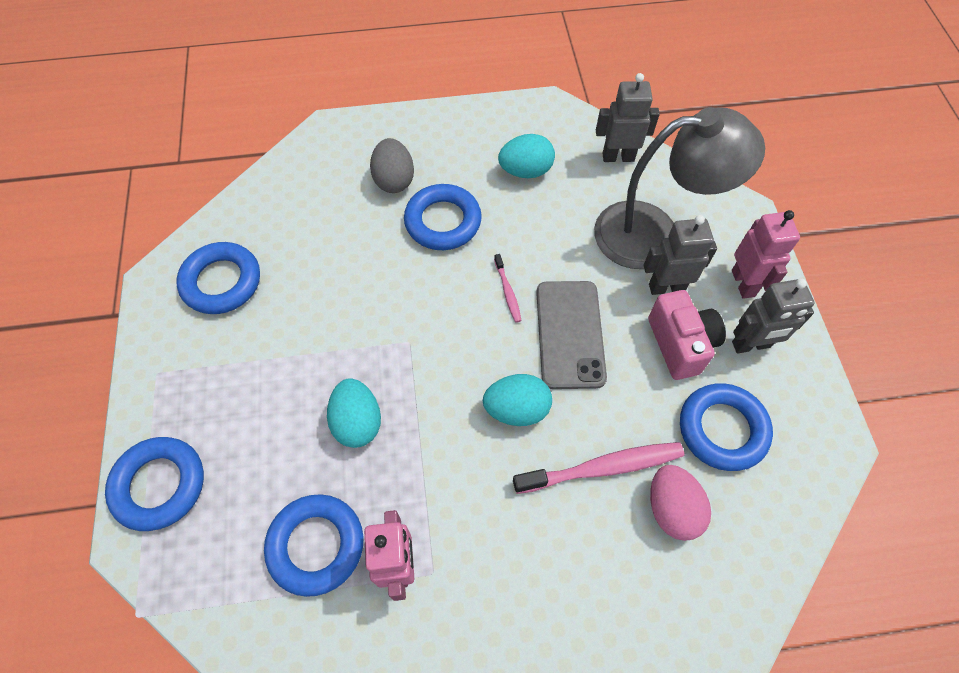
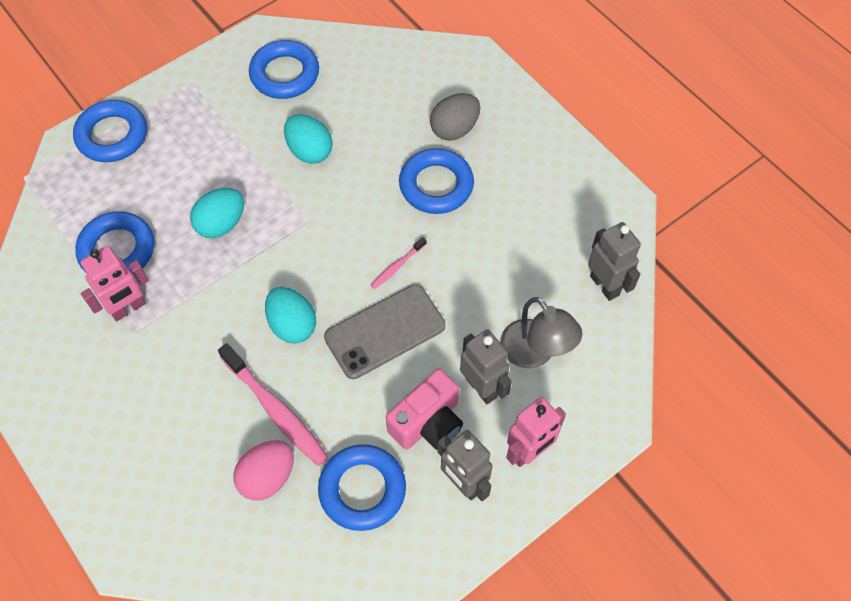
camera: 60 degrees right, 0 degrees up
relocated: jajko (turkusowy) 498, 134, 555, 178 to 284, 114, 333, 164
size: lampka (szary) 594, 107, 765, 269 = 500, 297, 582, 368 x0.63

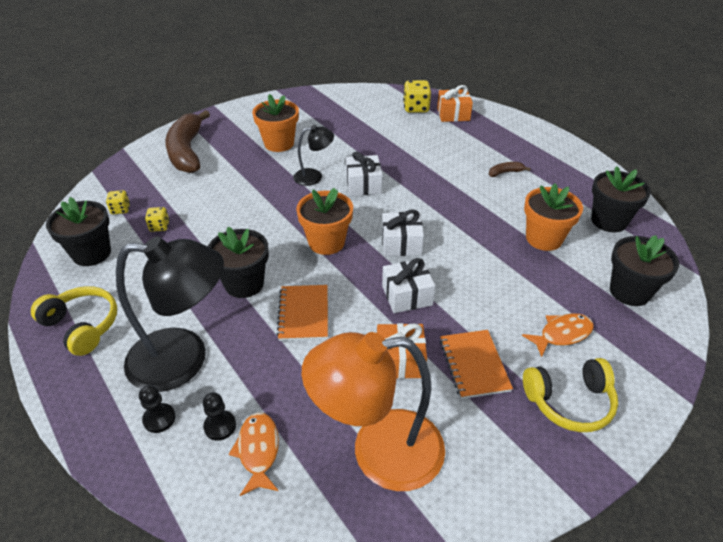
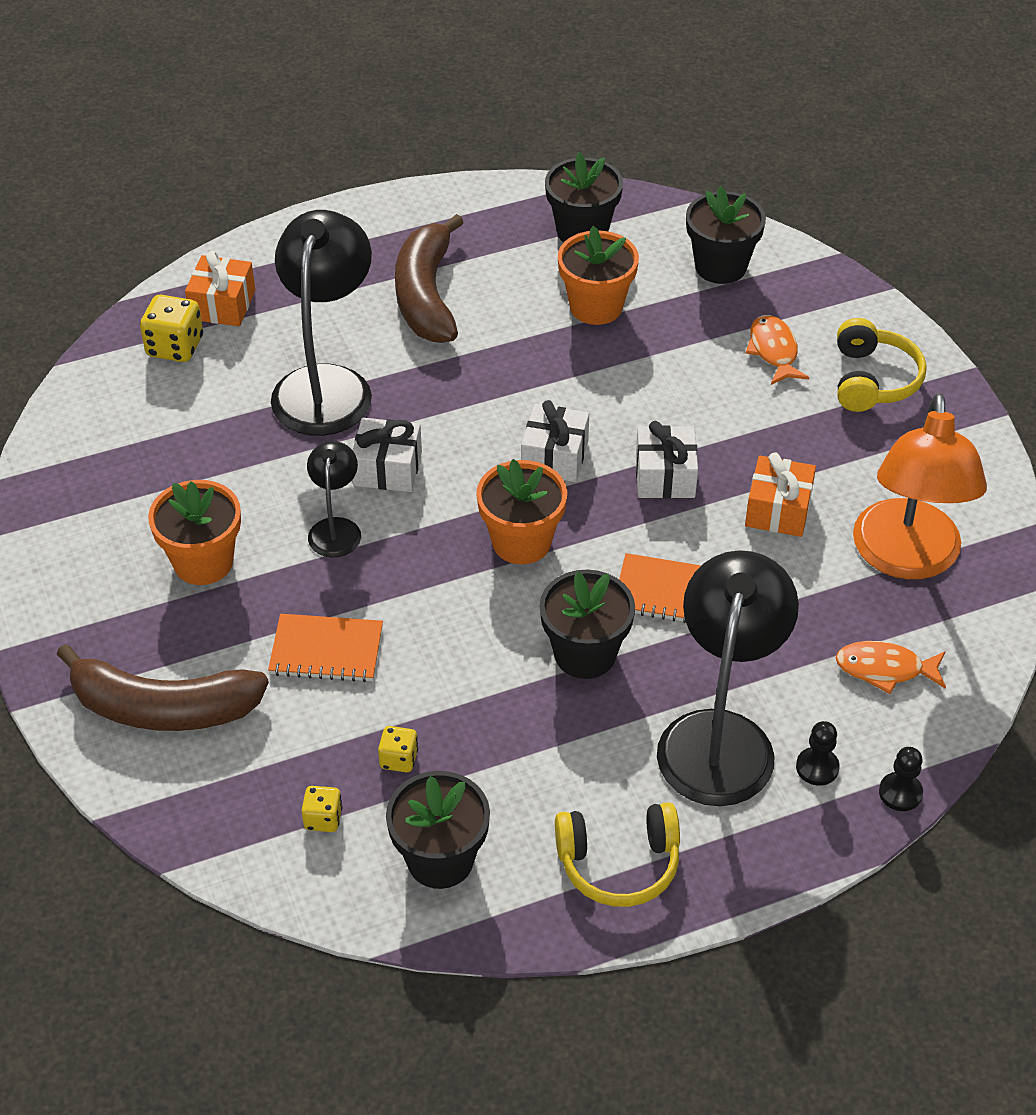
camera: 75 degrees left, 5 degrees up
appeared: lampka (czarny) 271, 210, 372, 436
relocated: pionek (czarny) 203, 392, 236, 441 to 879, 747, 923, 811; zeszyt (pomarańczowy) 440, 330, 513, 399 to 268, 614, 383, 682
spun: słuchawki (żółty) 31, 286, 117, 356 = 555, 802, 680, 907 150 degrees counterclockwise
size: banan (brązowy) 489, 162, 531, 177 = 395, 214, 464, 343 x2.47

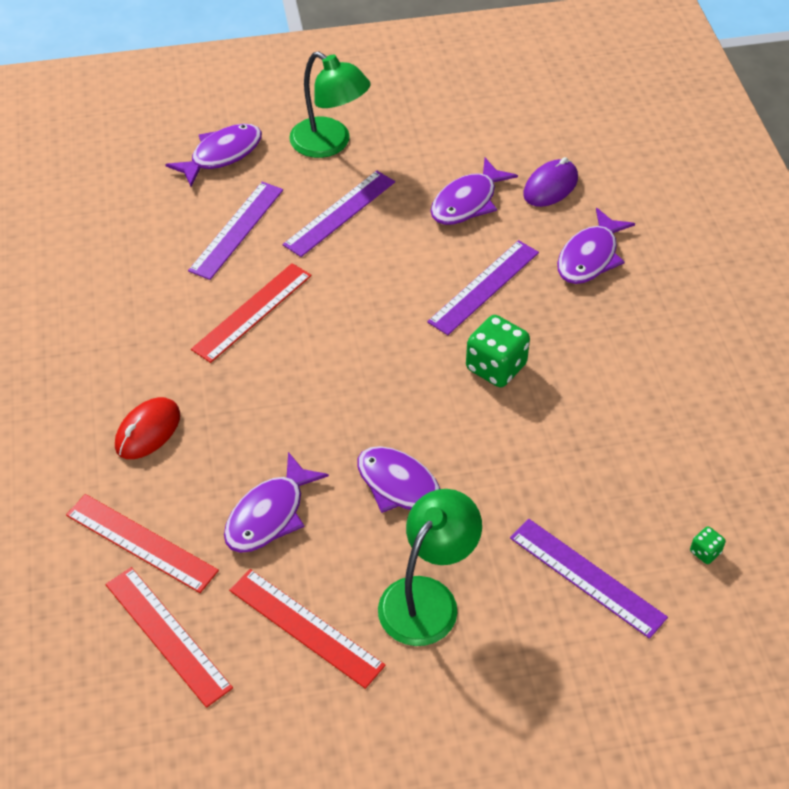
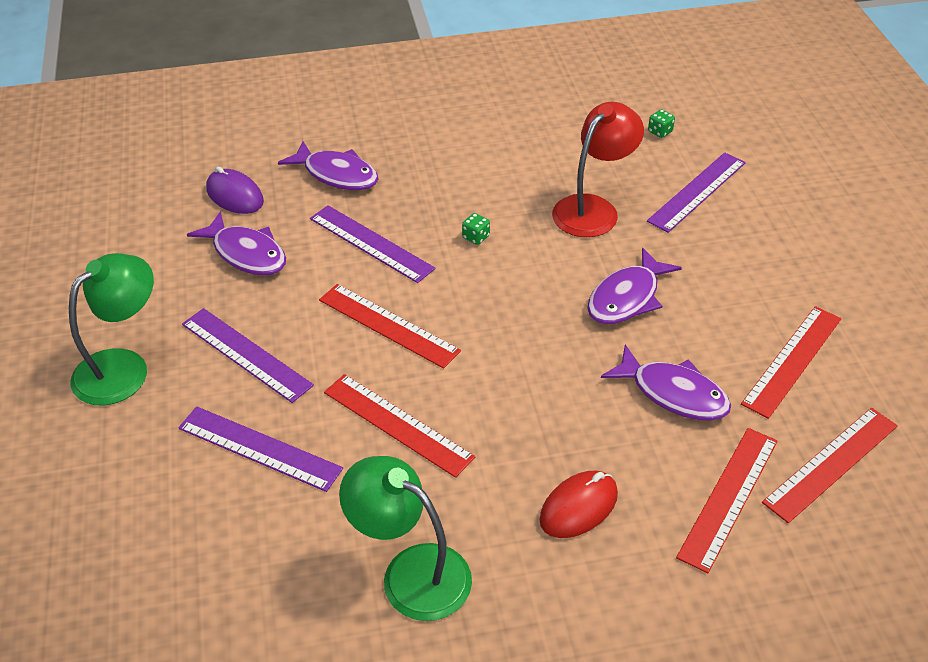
camera: 90 degrees left, 5 degrees down
missing: ryba (fioletowy) 165, 124, 262, 187
appeared: linijka (czerwony) 319, 284, 461, 369; lampka (czerwony) 552, 102, 644, 237
relocated: lampka (zielony) 378, 489, 482, 646 to 339, 456, 472, 621
spun: myszka (czerwony) 115, 397, 180, 459 = 539, 471, 618, 538 75 degrees counterclockwise
size: kostka do gry (zielony) 466, 315, 530, 387 = 462, 213, 490, 245 x0.47

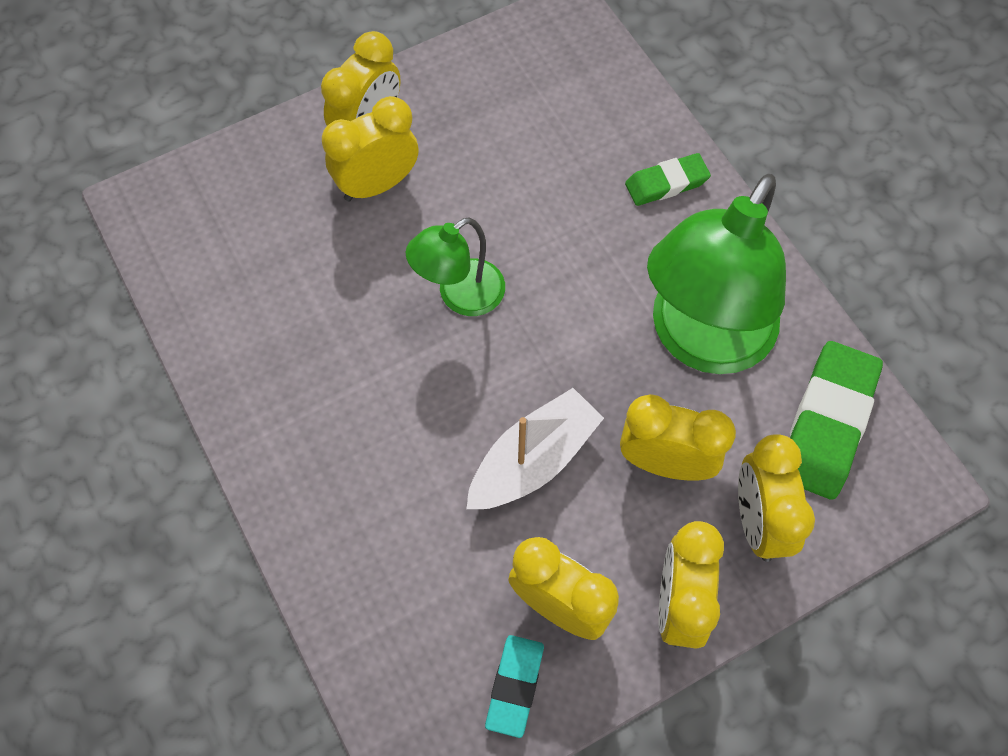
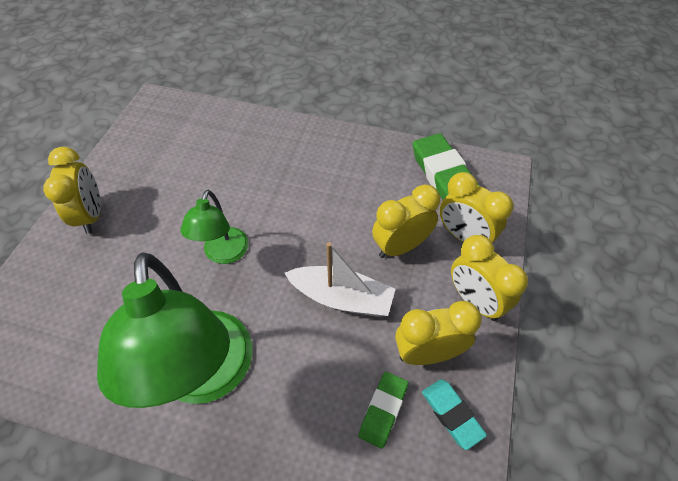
camera: 45 degrees left, 10 degrees down
missing: budzik (żółty) 322, 96, 418, 201
relocated: gumka do mazania (zielony) 625, 153, 711, 206 to 358, 372, 409, 449; lampka (zielony) 647, 174, 786, 374 to 97, 252, 252, 408
spun: łódka (biały) 467, 388, 604, 509 = 285, 242, 395, 317 105 degrees clockwise

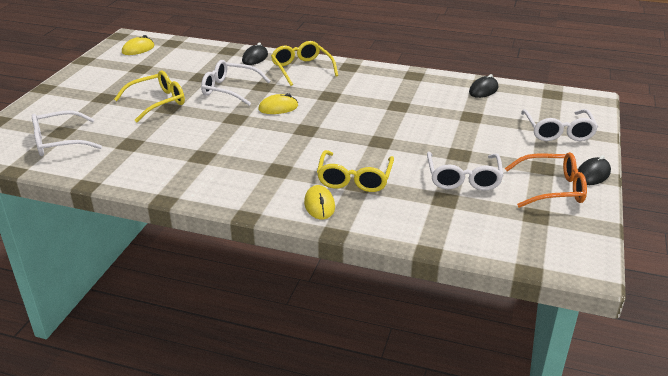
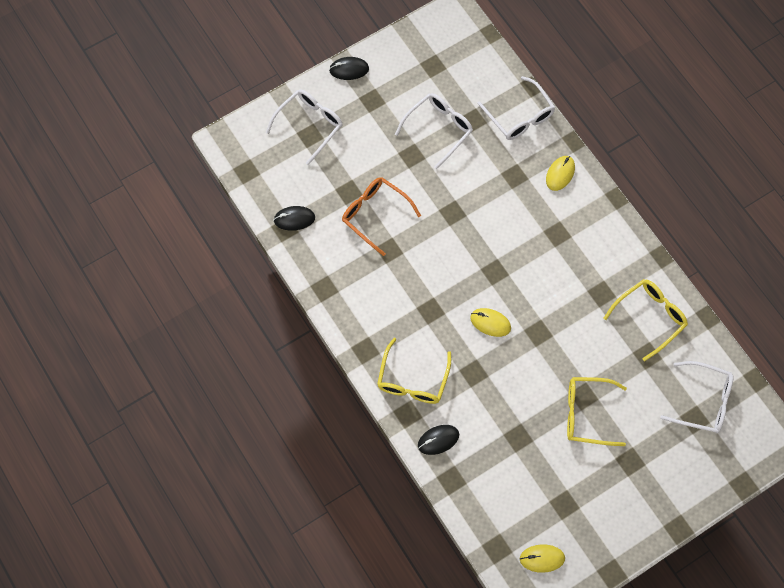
camera: 140 degrees left, 35 degrees up
relocated: okulary (biały) 201, 60, 270, 106 to 477, 76, 555, 140; okulary (żółty) 317, 150, 394, 192 to 603, 279, 688, 361; okulary (pomarańczowy) 505, 152, 587, 208 to 342, 177, 421, 256

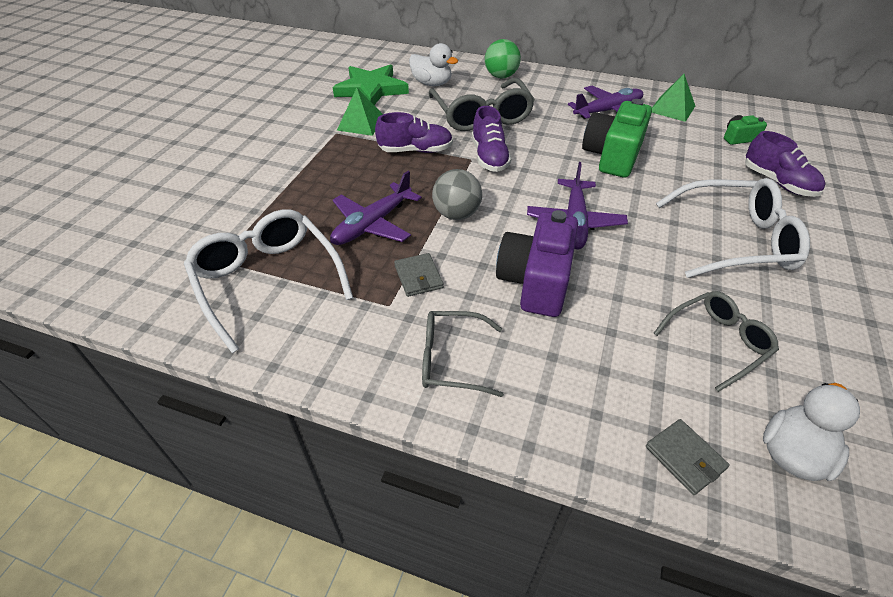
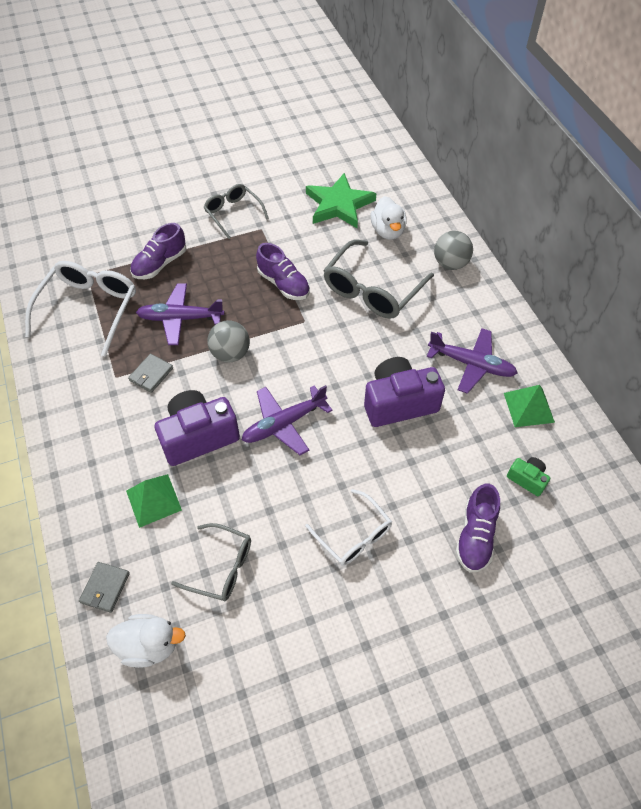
camera: 50 degrees right, 10 degrees up
relocated: piramida (zielony) 337, 88, 383, 136 to 126, 474, 182, 528; okulary (szary) 422, 311, 504, 397 to 204, 184, 269, 239; but (fioletowy) 472, 106, 512, 172 to 130, 223, 186, 279
colour: piłka (zielony) 485, 39, 521, 78 to piłka (szary) 434, 231, 473, 270; aparat fotograficzny (zielony) 582, 99, 652, 178 to aparat fotograficzny (fioletowy) 364, 357, 445, 427
size: okulary (biały) 656, 178, 810, 278 = 305, 489, 392, 566 x0.61

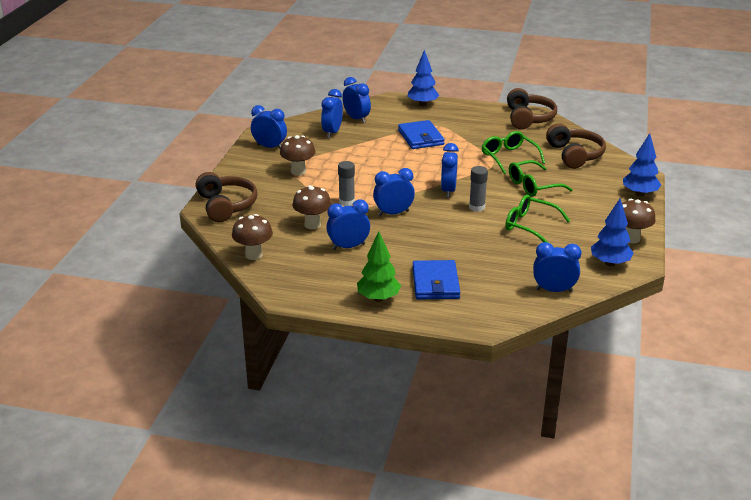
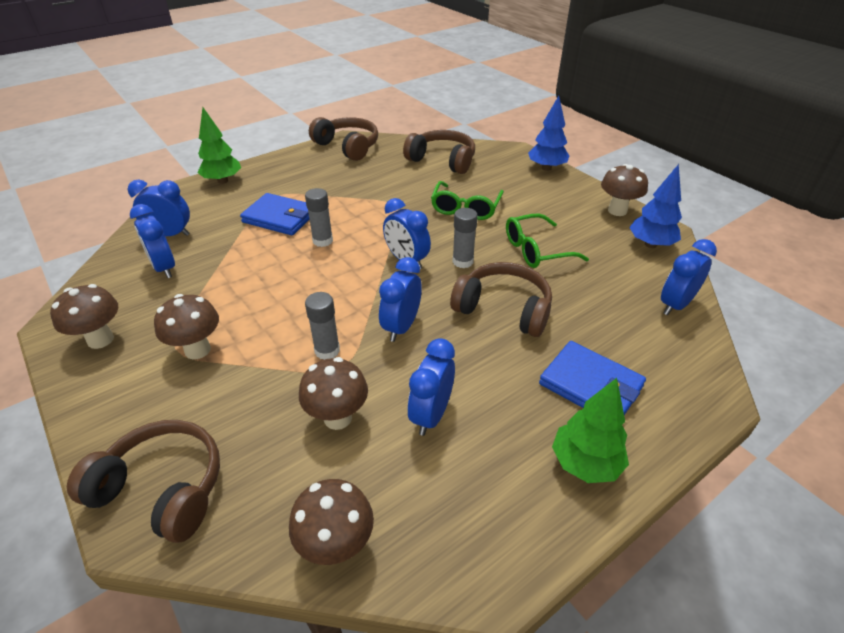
camera: 50 degrees left, 10 degrees up
missing: okulary (zielony) 482, 131, 545, 174
appeared: klej w sztyfcie (szary) 305, 188, 333, 247; słuchawki (brązowy) 450, 262, 552, 337
exchanged: budzik (niebieski) 251, 105, 287, 149 to grzyb (brązowy) 50, 284, 118, 349
colour: drzewko (niebieski) 408, 50, 439, 106 to drzewko (zielony) 197, 107, 241, 184

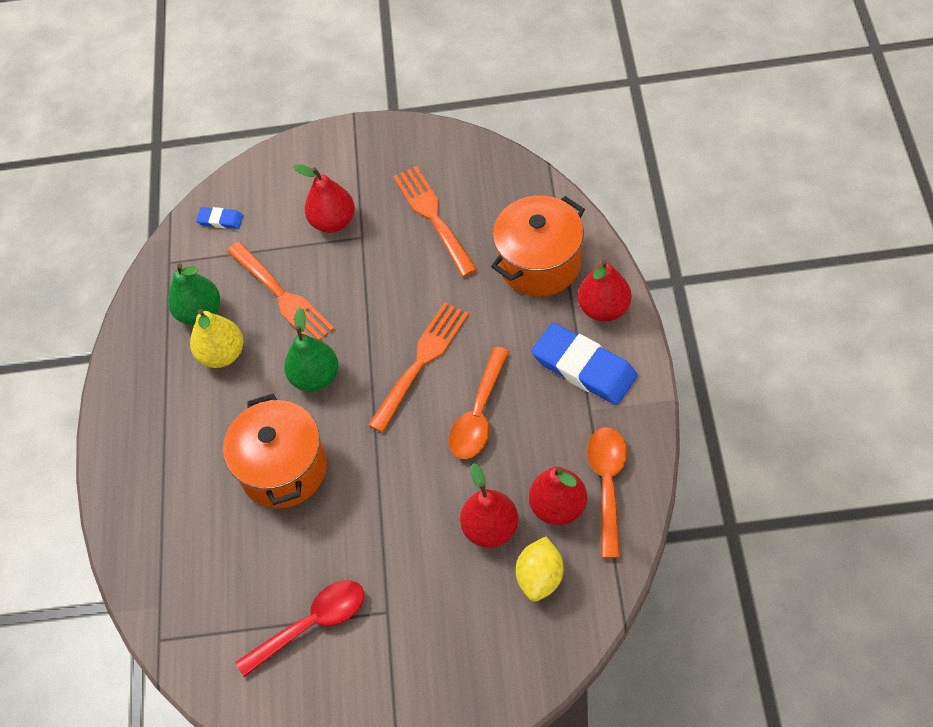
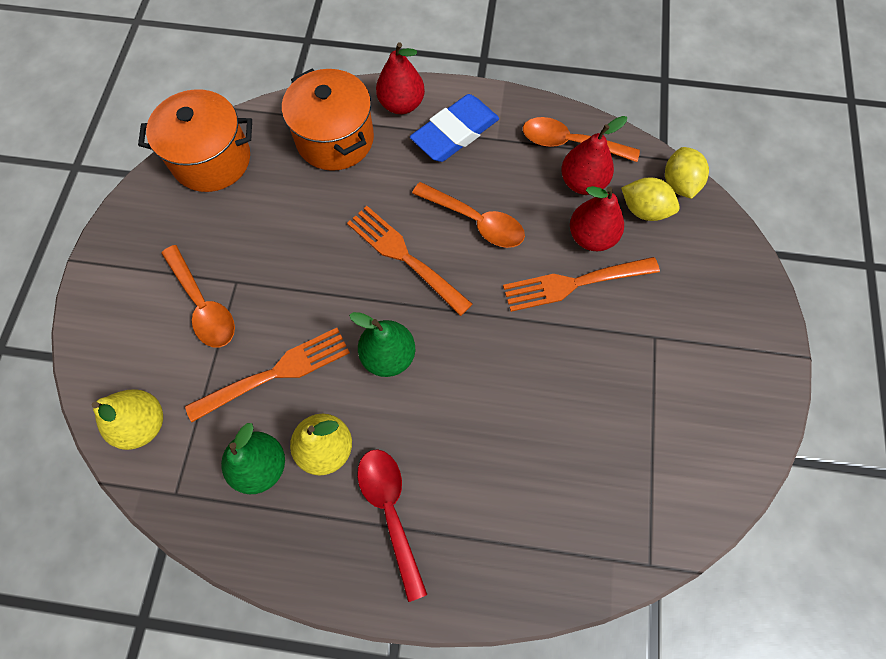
camera: 85 degrees left, 10 degrees up
appeared: cytryna (żółty) 665, 147, 709, 199
relocated: garnek (pomarańczowy) 223, 394, 327, 508 to 138, 89, 252, 192; łyżka (czerwony) 235, 580, 364, 677 to 357, 449, 427, 602; widelec (pomarańczowy) 393, 166, 477, 277 to 503, 257, 660, 312
exchanged: gumka do mazania (niebieski) 196, 207, 243, 229 to gruszka (żółty) 92, 389, 163, 450; gruszka (czerwony) 293, 164, 355, 233 to łyżka (pomarańczowy) 161, 245, 235, 347

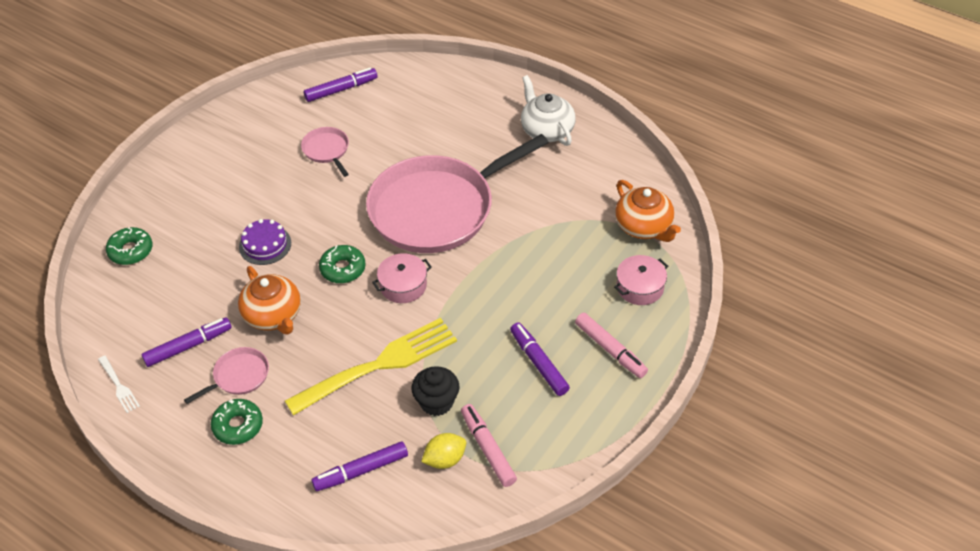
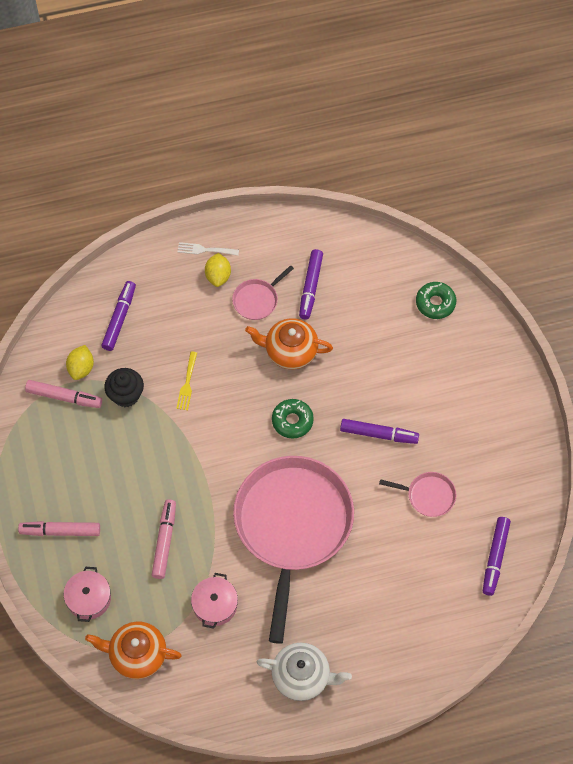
camera: 130 degrees right, 15 degrees up
missing: tort (fioletowy) 239, 219, 291, 265
appeared: flamaster (różowy) 152, 499, 176, 579
relocated: widelec (biały) 98, 356, 140, 413 to 177, 242, 239, 256; garnek (różowy) 372, 253, 432, 303 to 191, 573, 238, 629; flamaster (fioletowy) 510, 322, 570, 396 to 340, 419, 419, 444
exchanged: donut (zielony) 211, 399, 263, 445 to cytryna (żółty) 205, 253, 231, 287
spun: patelnia (różowy) 184, 347, 269, 404 = 232, 265, 294, 320 45 degrees clockwise
size: widelec (żółty) 285, 318, 457, 416 = 176, 351, 197, 410 x0.42

